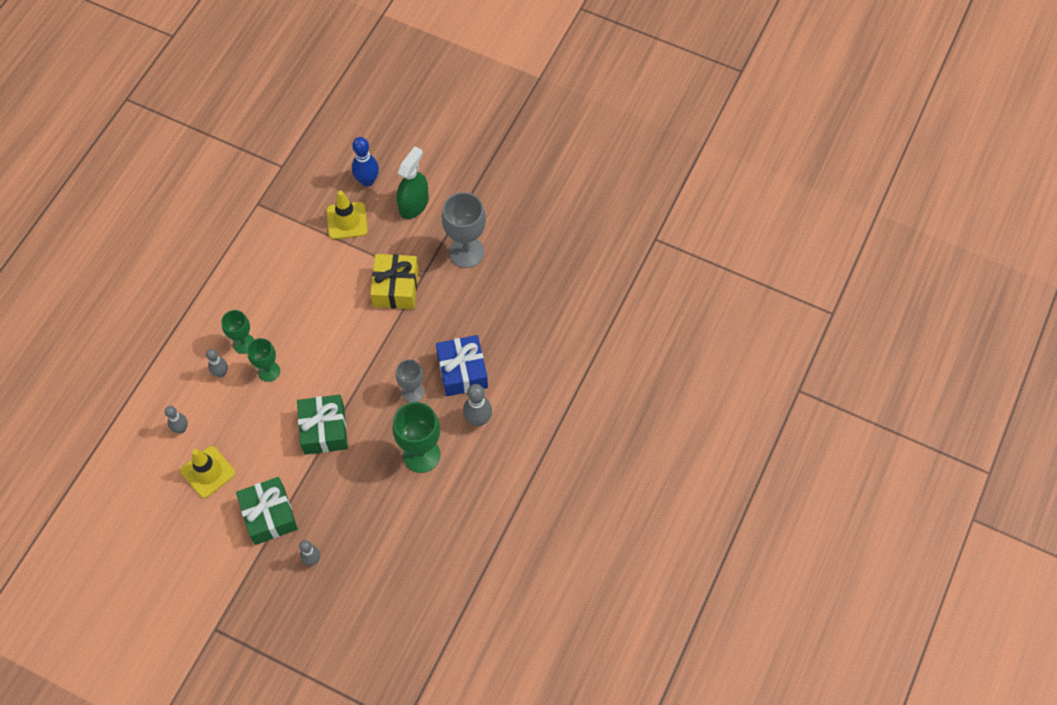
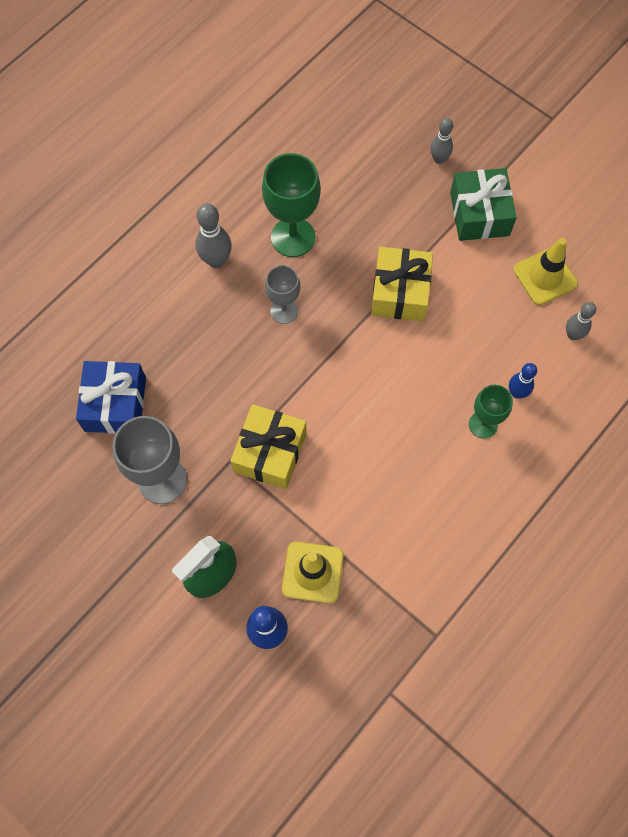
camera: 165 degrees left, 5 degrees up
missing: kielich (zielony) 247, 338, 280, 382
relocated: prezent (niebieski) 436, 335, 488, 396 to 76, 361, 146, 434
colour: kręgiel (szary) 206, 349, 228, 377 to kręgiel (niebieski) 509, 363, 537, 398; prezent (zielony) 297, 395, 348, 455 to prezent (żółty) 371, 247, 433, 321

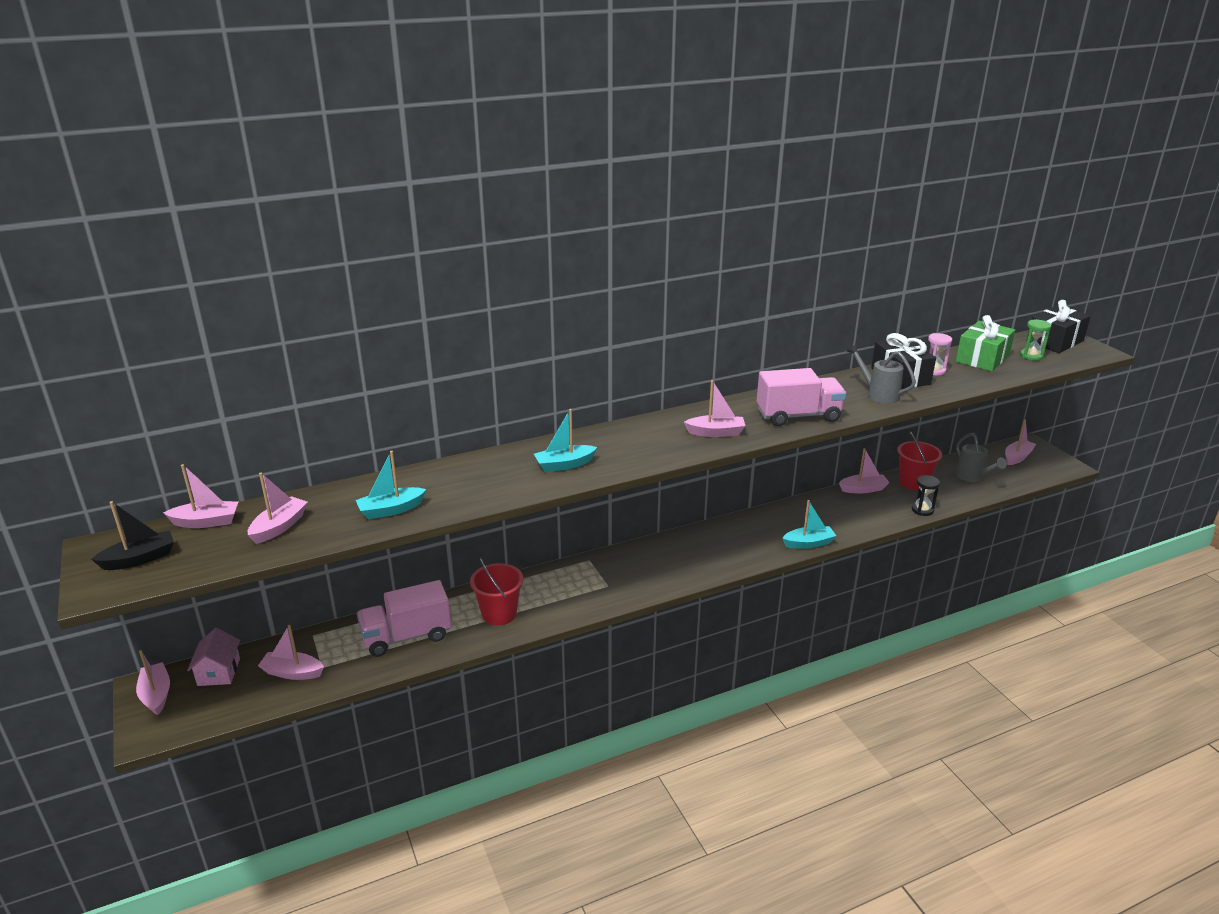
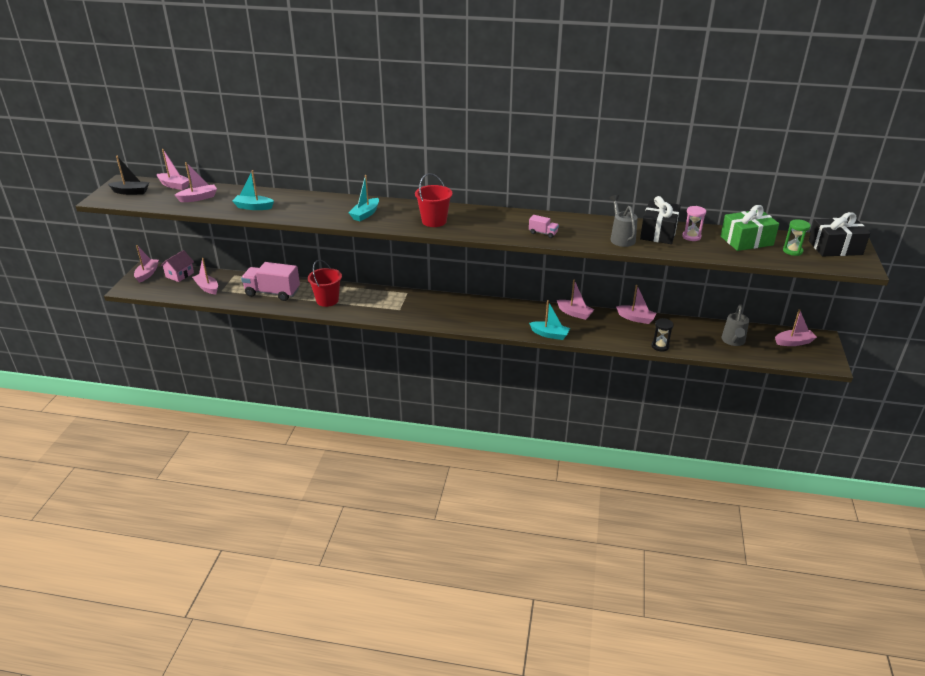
camera: 35 degrees right, 5 degrees up
relocated: łódka (różowy) 684, 380, 745, 437 to 557, 280, 595, 320; wiadro (czerwony) 897, 431, 942, 490 to 415, 173, 453, 227
spun: łódka (turkusowy) 534, 409, 597, 472 = 349, 175, 379, 221 75 degrees counterclockwise
size: ciężarówka (różowy) 757, 368, 846, 426 = 529, 215, 559, 238 x0.46

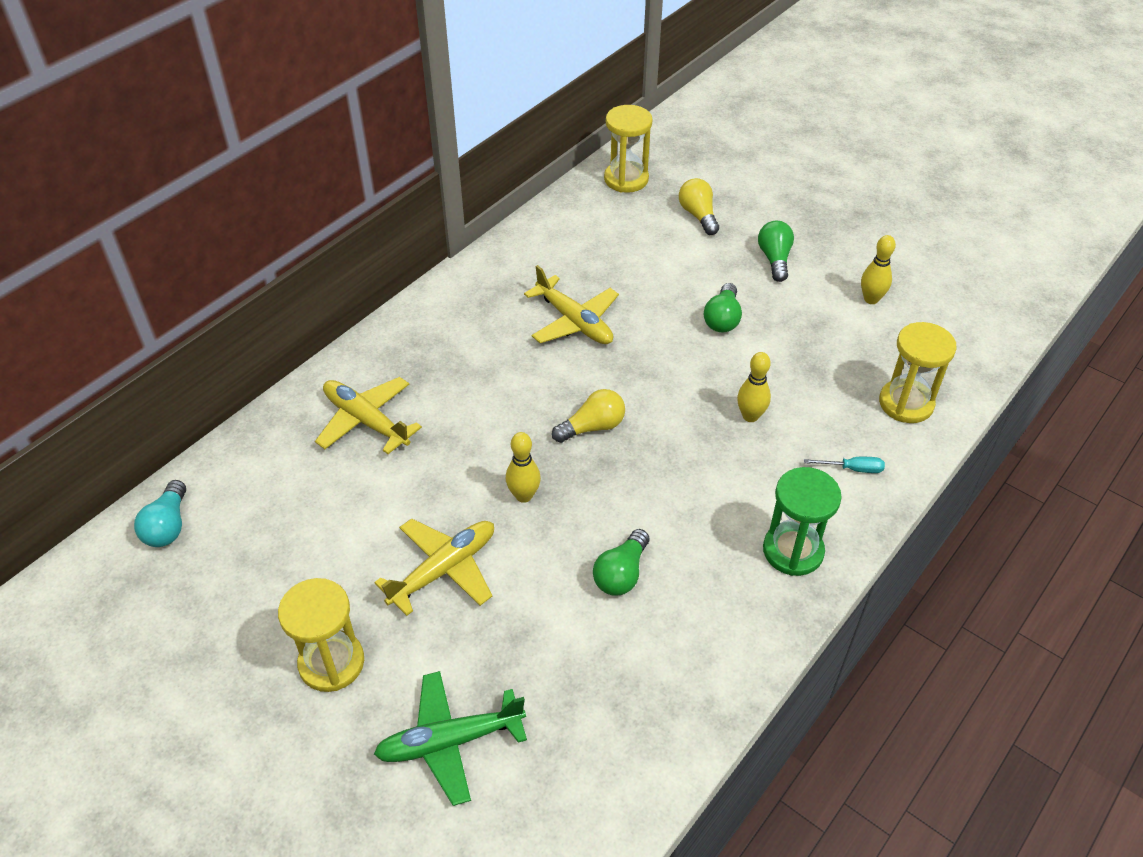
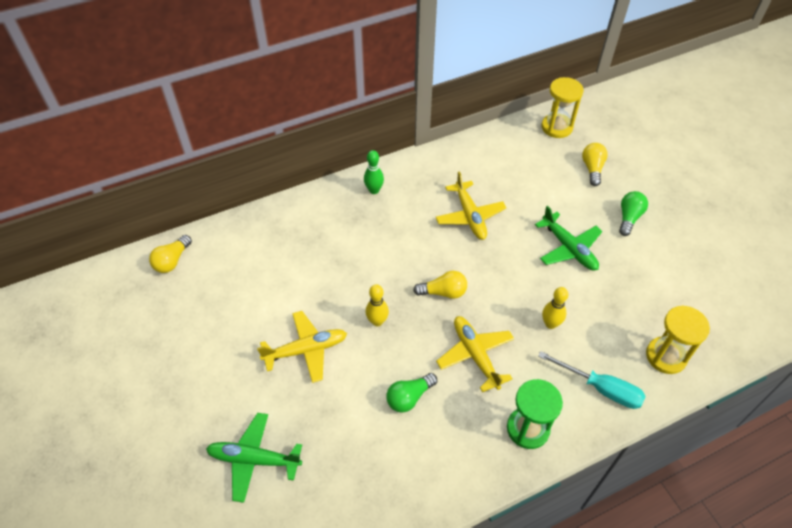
camera: 25 degrees right, 5 degrees up
missing: klepsydra (żółty) 278, 578, 364, 692; kręgiel (żółty) 861, 235, 896, 304
appeared: kręgiel (zielony) 364, 150, 384, 194
relocated: samolot (żółty) 315, 377, 422, 454 to 436, 316, 514, 392
exchanged: żarówka (zielony) 704, 283, 742, 332 to samolot (zielony) 535, 206, 602, 271
colour: żarówka (turkusowy) 134, 480, 186, 547 to żarówka (żółty) 149, 235, 192, 273
size: śrubokręt (turkusowy) 804, 457, 885, 473 = 538, 351, 645, 409 x1.91

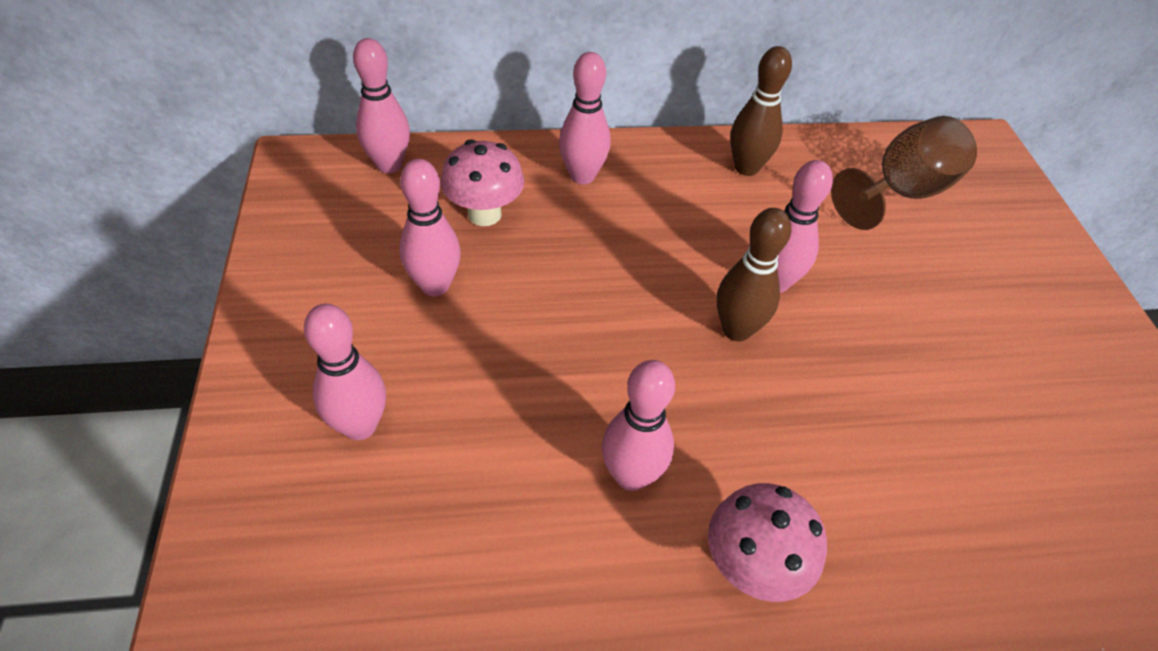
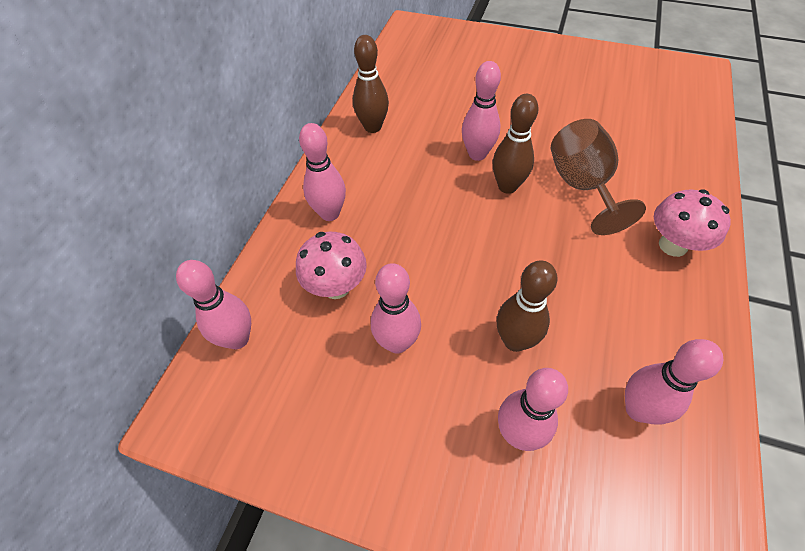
camera: 60 degrees left, 5 degrees up
appeared: kręgiel (brązowy) 497, 260, 557, 352
relocated: kręgiel (różowy) 602, 360, 675, 491 to 625, 339, 723, 425; kielich (brązowy) 831, 116, 977, 230 to 551, 119, 646, 235

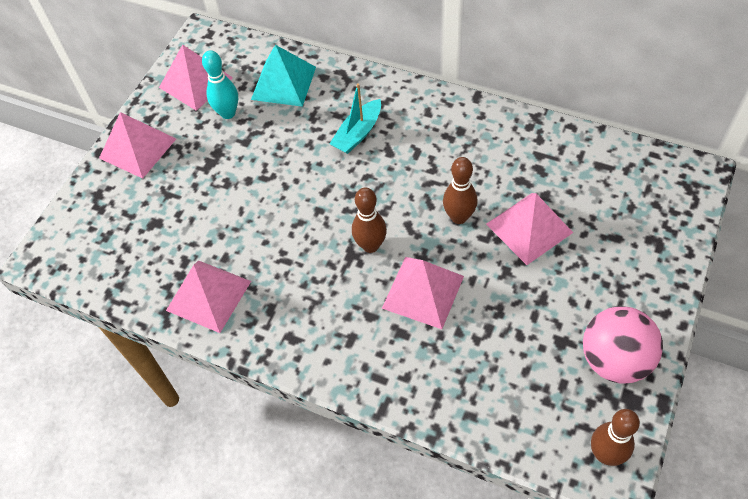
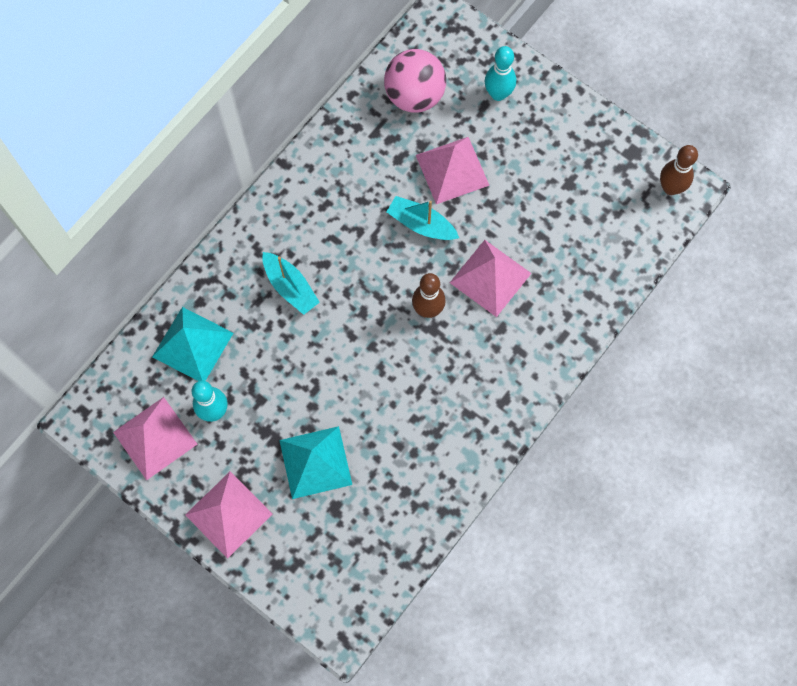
camera: 80 degrees left, 15 degrees up
missing: piramida (różowy) 166, 260, 251, 333
appeared: piramida (turkusowy) 279, 426, 352, 499; kręgiel (turkusowy) 485, 46, 516, 101
relocated: piłka (różowy) 583, 306, 663, 384 to 384, 49, 446, 113
exchanged: kręgiel (brązowy) 443, 157, 478, 224 to łódka (turkusowy) 387, 196, 459, 240

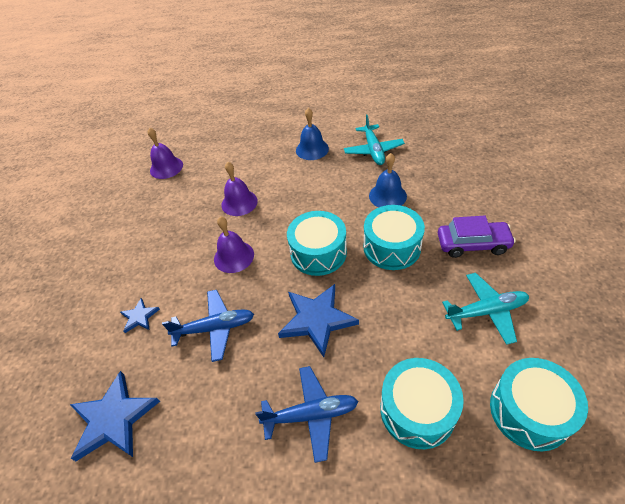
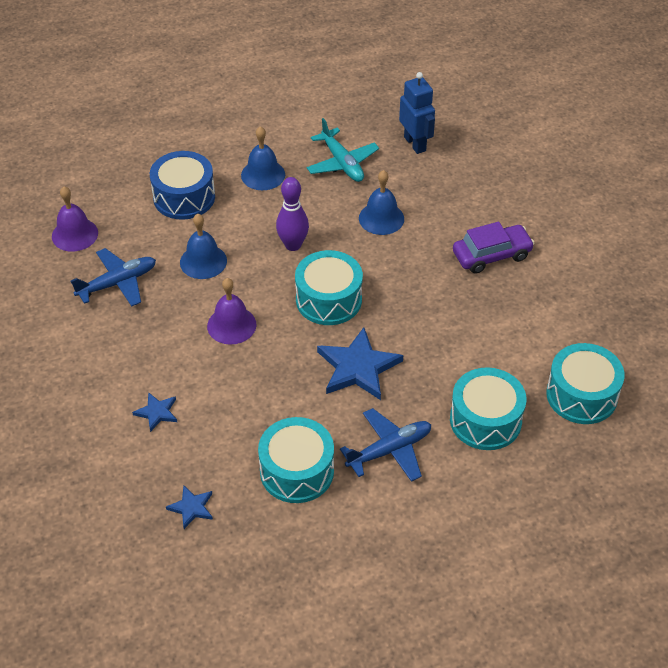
camera: 25 degrees left, 0 degrees up
missing: samolot (turkusowy) 442, 273, 529, 345
appeared: bęben (niebieski) 150, 151, 215, 220; kręgiel (fioletowy) 276, 177, 309, 251; robot (niebieski) 399, 72, 435, 154
relocated: samolot (niebieski) 162, 290, 254, 362 to 70, 248, 156, 307; bęben (turkusowy) 364, 205, 425, 270 to 258, 417, 334, 503
colour: dzwonek (fioletowy) 221, 162, 258, 216 to dzwonek (niebieski) 180, 214, 227, 279
size: gwiazda (niebieski) 70, 371, 160, 461 = 166, 485, 213, 529 x0.51

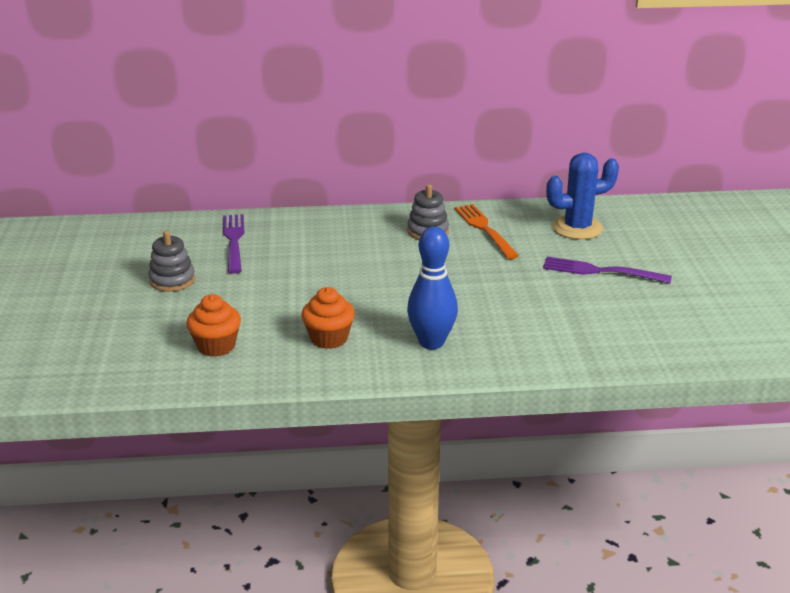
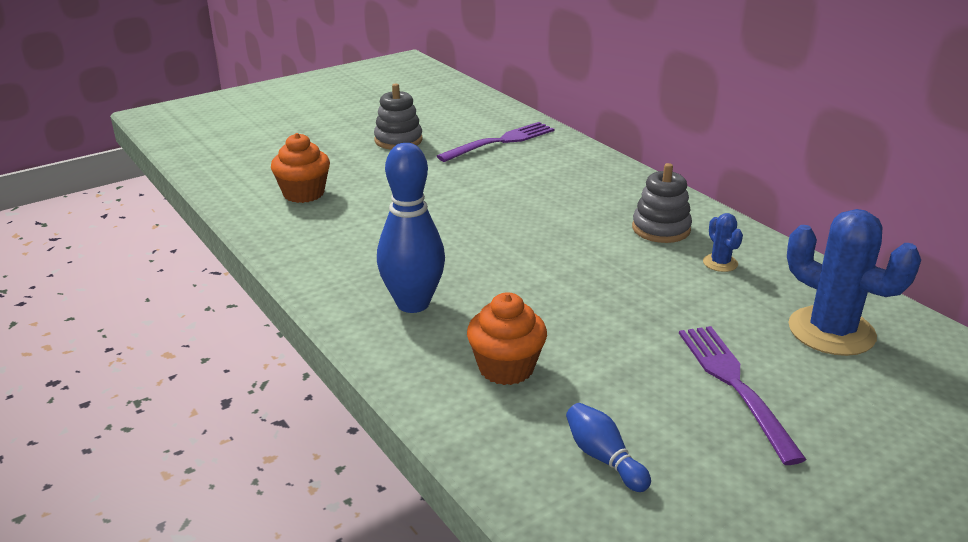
camera: 60 degrees right, 0 degrees up
appeared: kręgiel (niebieski) 566, 403, 651, 492
relocated: muffinka (pomarańczowy) 301, 287, 355, 349 to 467, 292, 547, 385
exchanged: widelec (pomarańczowy) 455, 204, 519, 259 to kaktus (niebieski) 703, 213, 743, 272

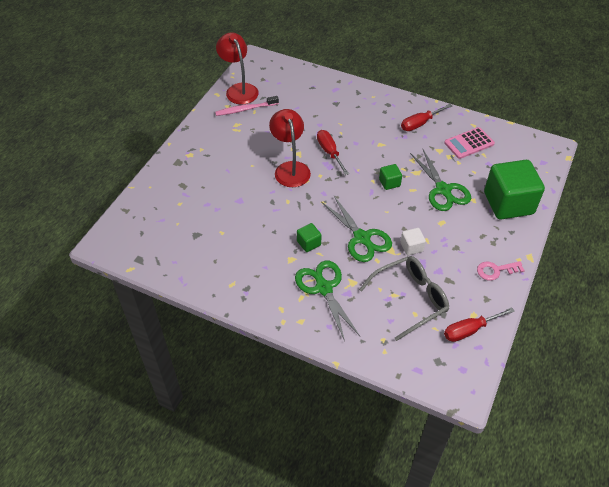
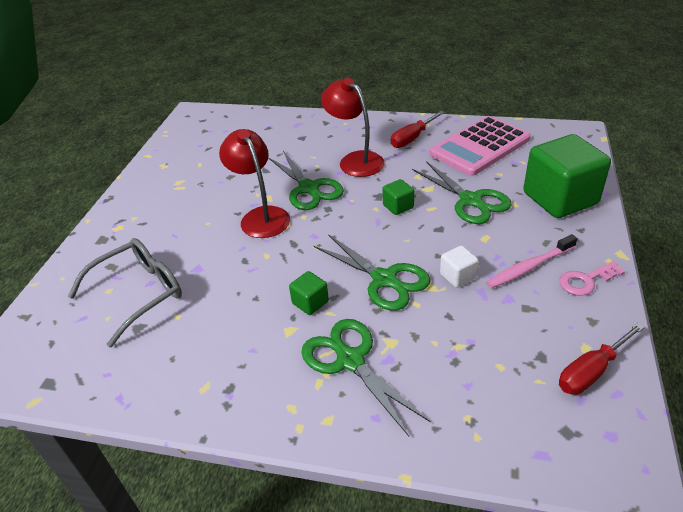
camera: 10 degrees left, 10 degrees down
relocated: szczoteczka do zębów (różowy) 215, 96, 279, 116 to 486, 234, 577, 288; lampka (czerwony) 216, 33, 259, 104 to 321, 78, 385, 177; okulary (szary) 359, 256, 449, 341 to 68, 238, 182, 347
exchanged: śrubokręt (czerwony) 317, 130, 349, 175 to nożyczki (zielony) 268, 151, 344, 210
size: kalkulator (różowy) 444, 127, 495, 159 = 430, 116, 531, 176 x1.65

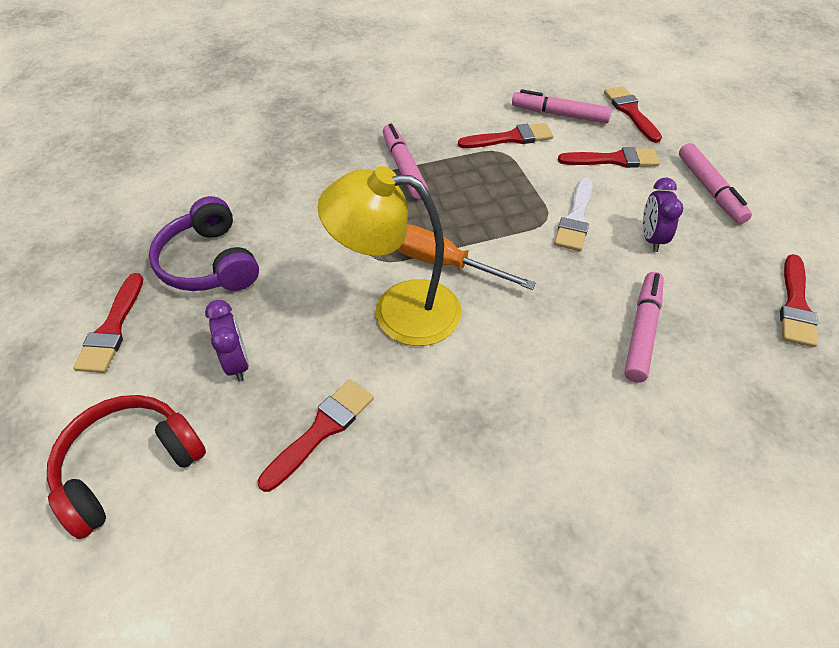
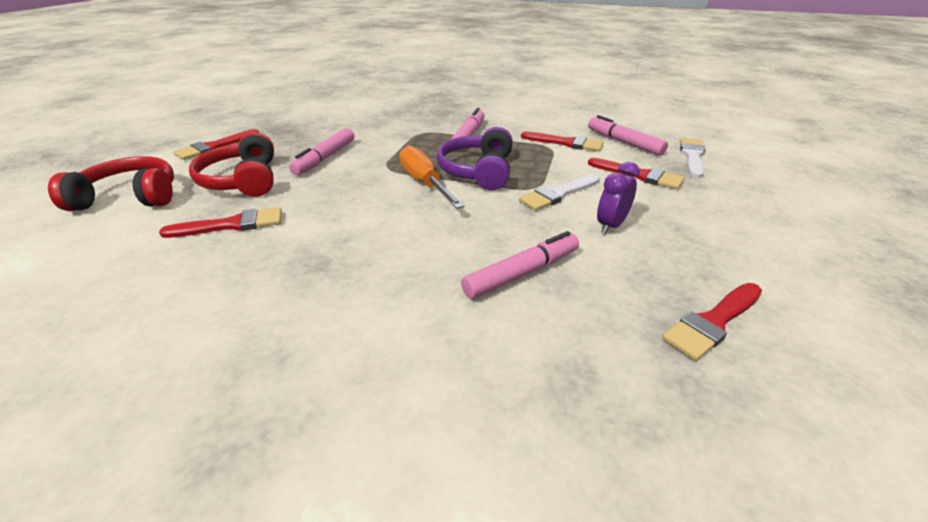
camera: 35 degrees right, 15 degrees down
missing: lampka (żółty) 318, 166, 461, 346
relocated: słuchawki (fioletowy) 149, 196, 259, 291 to 437, 127, 513, 190; flamaster (różowy) 679, 143, 752, 224 to 289, 128, 354, 175
exchanged: budzik (fioletowy) 205, 300, 249, 382 to słuchawki (czerwony) 189, 132, 274, 197
colour: pędzel (czerwony) 604, 86, 662, 143 to pędzel (biały) 680, 138, 705, 178

